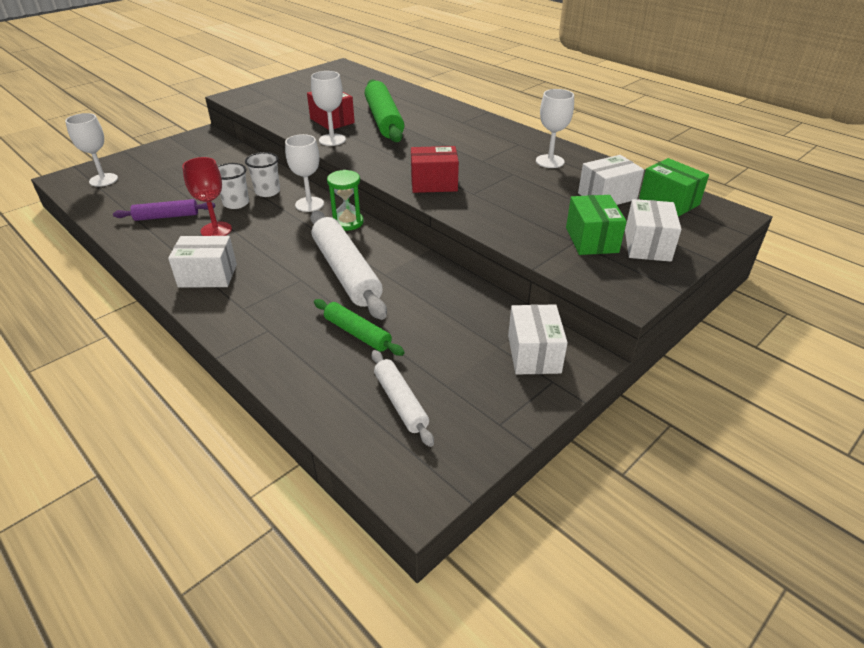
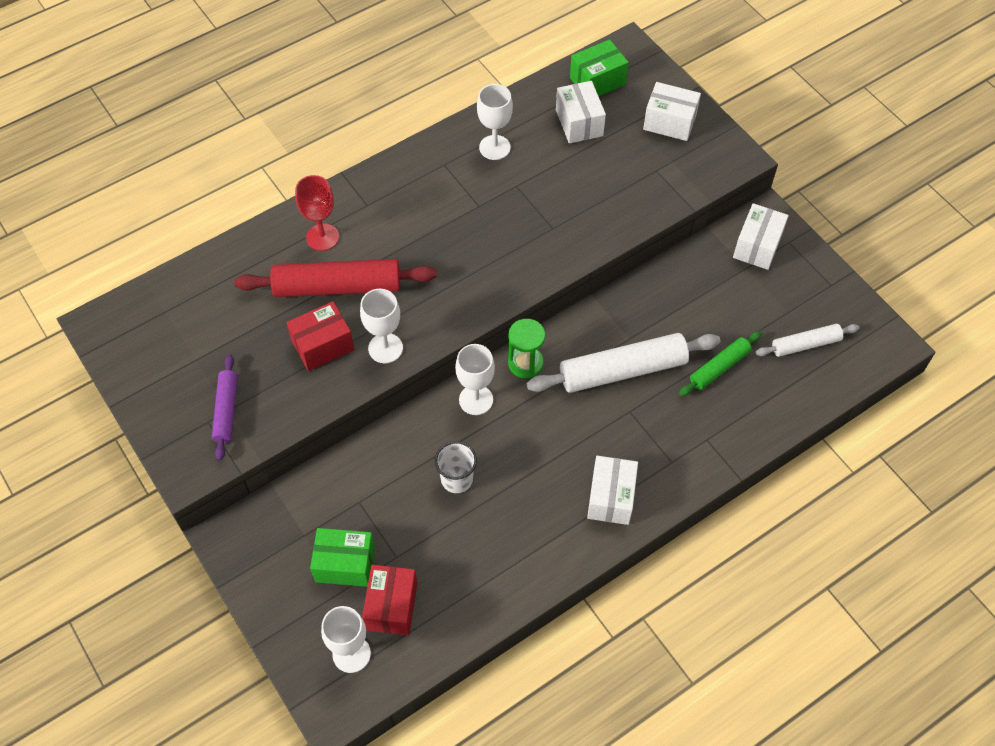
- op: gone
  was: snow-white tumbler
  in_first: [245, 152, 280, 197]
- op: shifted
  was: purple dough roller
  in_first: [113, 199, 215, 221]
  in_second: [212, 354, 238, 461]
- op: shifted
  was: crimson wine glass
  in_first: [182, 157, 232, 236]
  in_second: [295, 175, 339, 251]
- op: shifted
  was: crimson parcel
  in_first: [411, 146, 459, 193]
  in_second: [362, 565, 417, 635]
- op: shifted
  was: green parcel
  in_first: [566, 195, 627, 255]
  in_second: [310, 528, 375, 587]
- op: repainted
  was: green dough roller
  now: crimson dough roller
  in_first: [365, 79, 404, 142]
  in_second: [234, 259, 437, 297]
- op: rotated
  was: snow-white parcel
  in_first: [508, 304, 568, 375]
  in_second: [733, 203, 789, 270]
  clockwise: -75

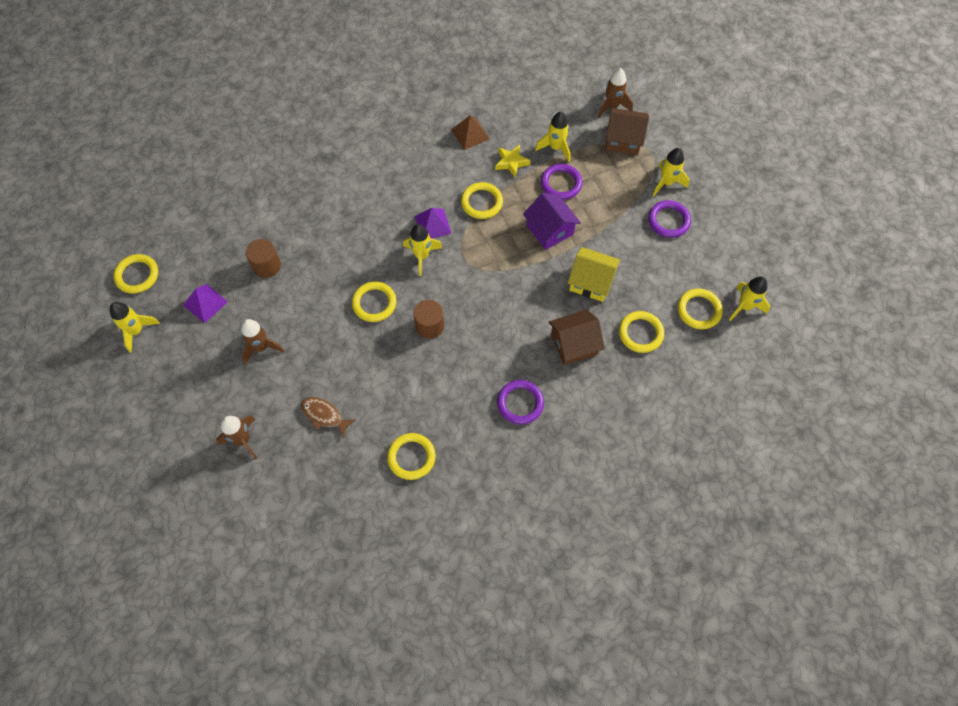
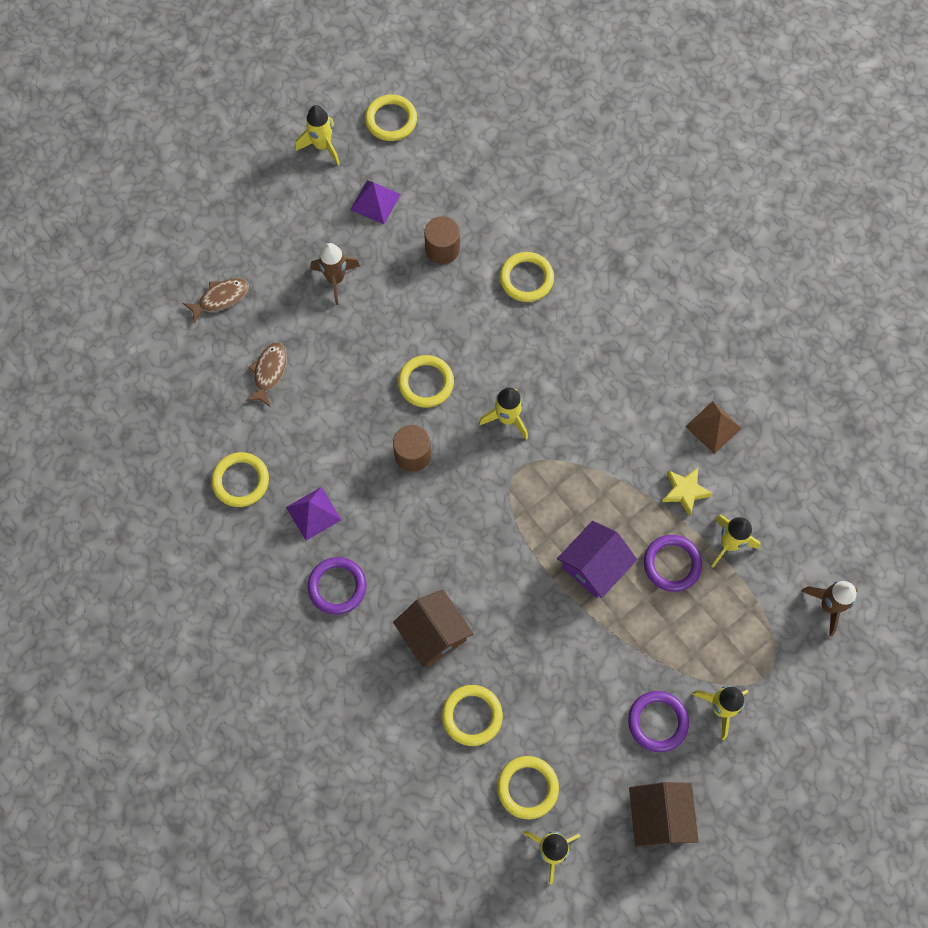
- op: gone
  was: golden house
  in_first: [568, 247, 620, 302]
- op: shifted
  was: purple pyramid shape
  in_first: [415, 208, 452, 239]
  in_second: [286, 487, 341, 541]
- op: shifted
  was: golden hoop
  in_first: [461, 182, 503, 219]
  in_second: [500, 252, 554, 302]
- op: shifted
  was: dark brown house
  in_first: [605, 108, 649, 155]
  in_second: [629, 782, 699, 847]
- op: swapped
  was: dark brown spaceship
  now: dark brown fish
  in_first: [216, 415, 257, 459]
  in_second: [183, 278, 249, 324]

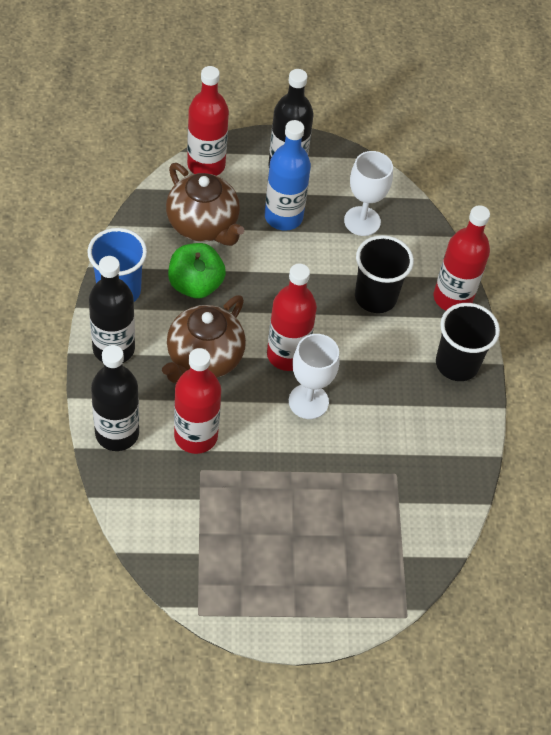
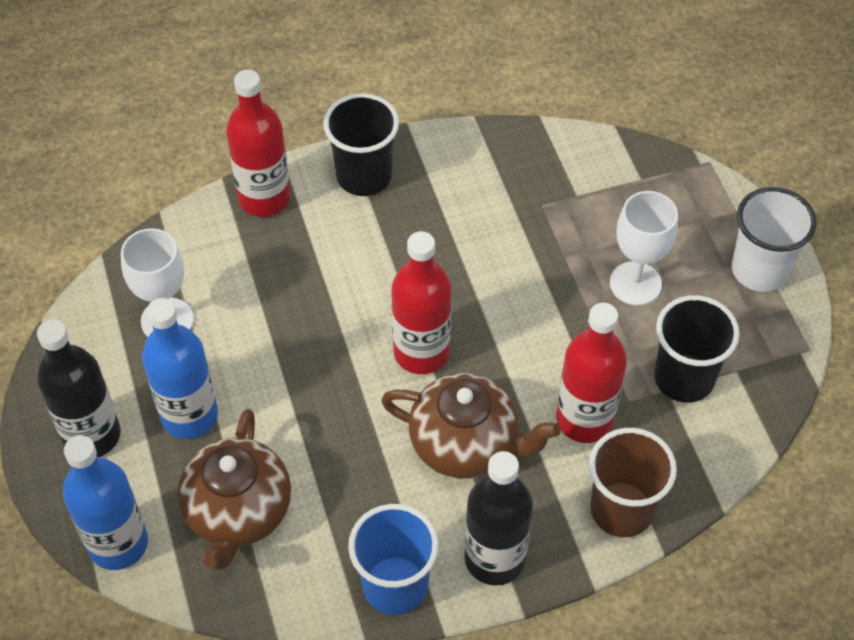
- op: gone
  was: green apple fruit
  in_first: [168, 243, 226, 299]
- op: new
  now: snow-white tumbler
  in_second: [732, 187, 816, 292]
- op: shifted
  was: snow-white wine glass
  in_first: [289, 334, 340, 419]
  in_second: [610, 191, 678, 306]
- op: shifted
  was: ebony tumbler
  in_first: [355, 235, 414, 313]
  in_second: [654, 295, 740, 403]
- op: swapped
  was: ebony drink bottle
  now: dark brown tumbler
  in_first: [91, 345, 139, 451]
  in_second: [589, 428, 677, 537]
- op: repainted
  was: crimson drink bottle
  now: royal blue drink bottle
  in_first: [187, 66, 229, 176]
  in_second: [63, 435, 148, 570]
- op: rotated
  was: dark brown teapot
  in_first: [166, 163, 244, 246]
  in_second: [177, 409, 291, 570]
  clockwise: 150

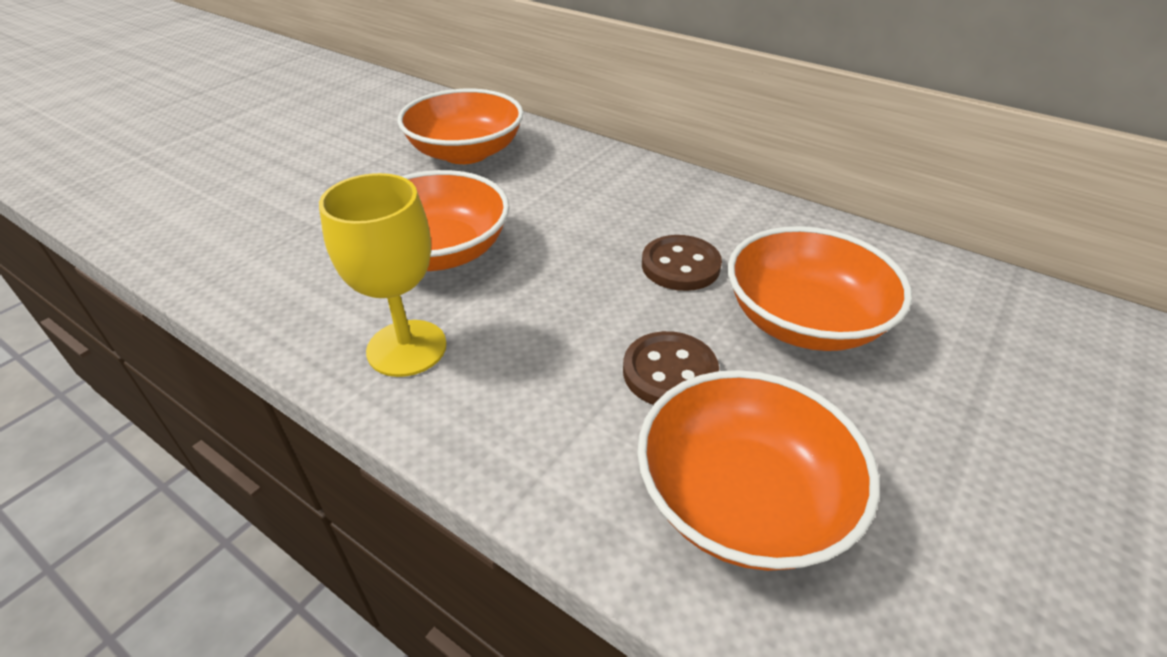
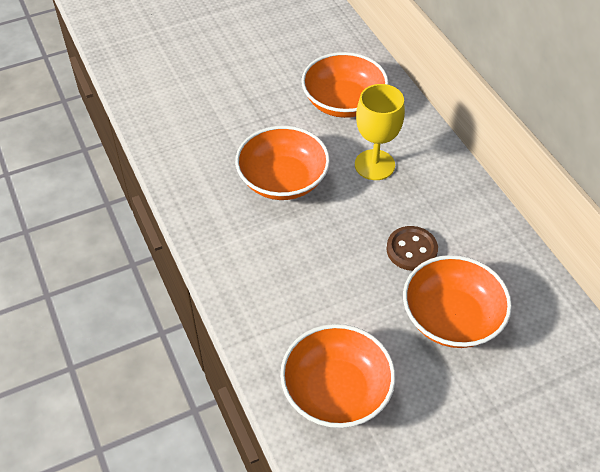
- op: gone
  was: dark brown shirt button
  in_first: [623, 331, 719, 405]
- op: shifted
  was: golden wine glass
  in_first: [319, 173, 447, 377]
  in_second: [355, 84, 405, 180]

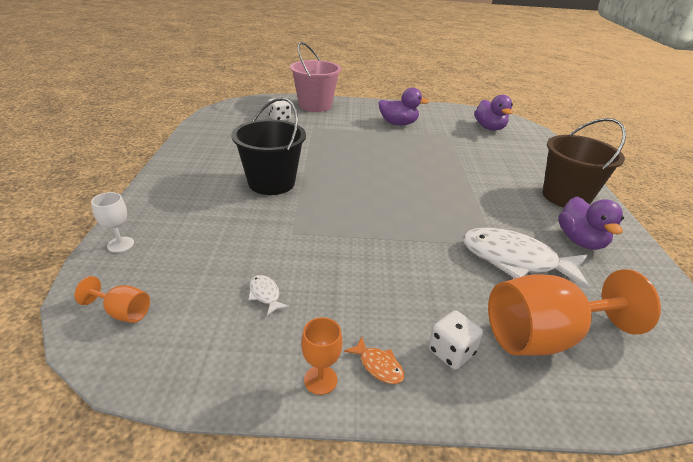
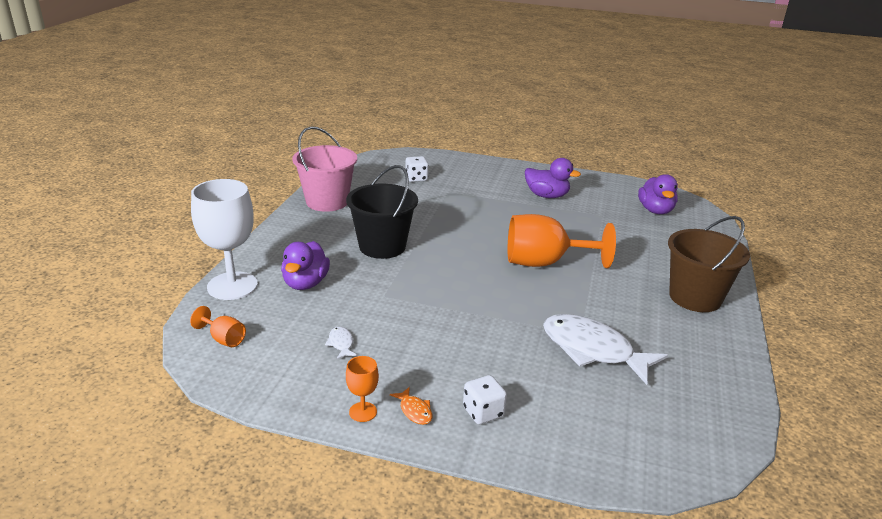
- op: shifted
  was: rose-pink bucket
  in_first: [290, 42, 341, 112]
  in_second: [292, 126, 357, 212]
- op: shifted
  was: orange wine glass
  in_first: [488, 269, 661, 355]
  in_second: [508, 214, 616, 268]
- op: shifted
  was: purple rubber duck
  in_first: [558, 197, 624, 250]
  in_second: [281, 241, 330, 290]
- op: scaled
  was: snow-white wine glass
  in_first: [91, 192, 134, 253]
  in_second: [191, 179, 258, 300]
  ratio: 2.21

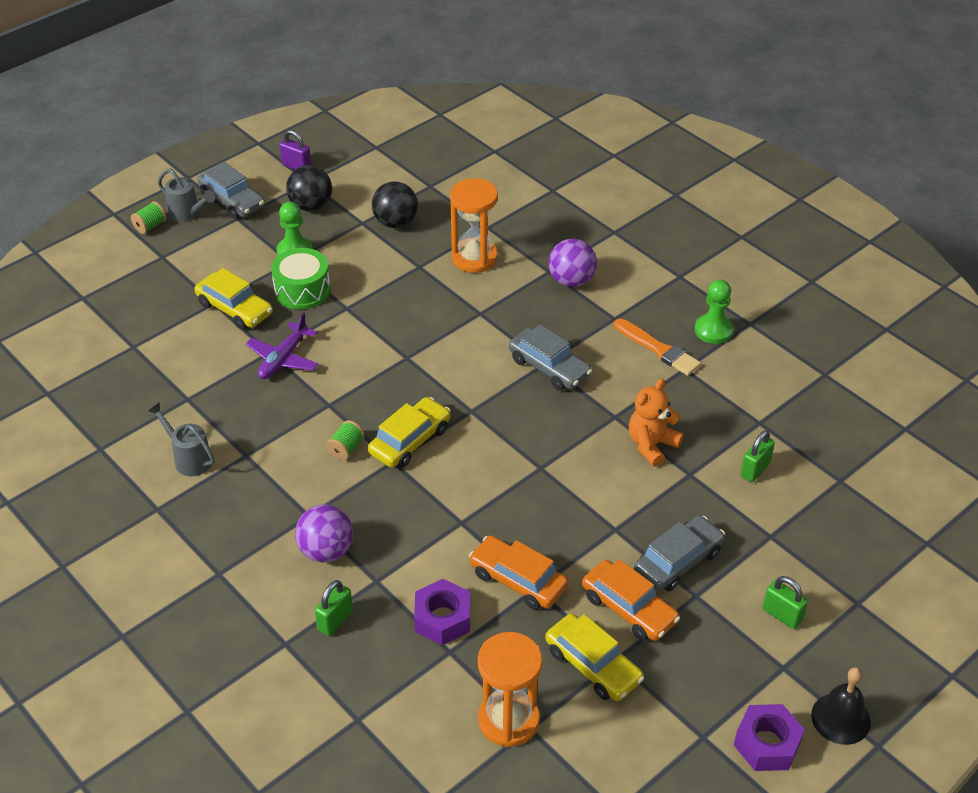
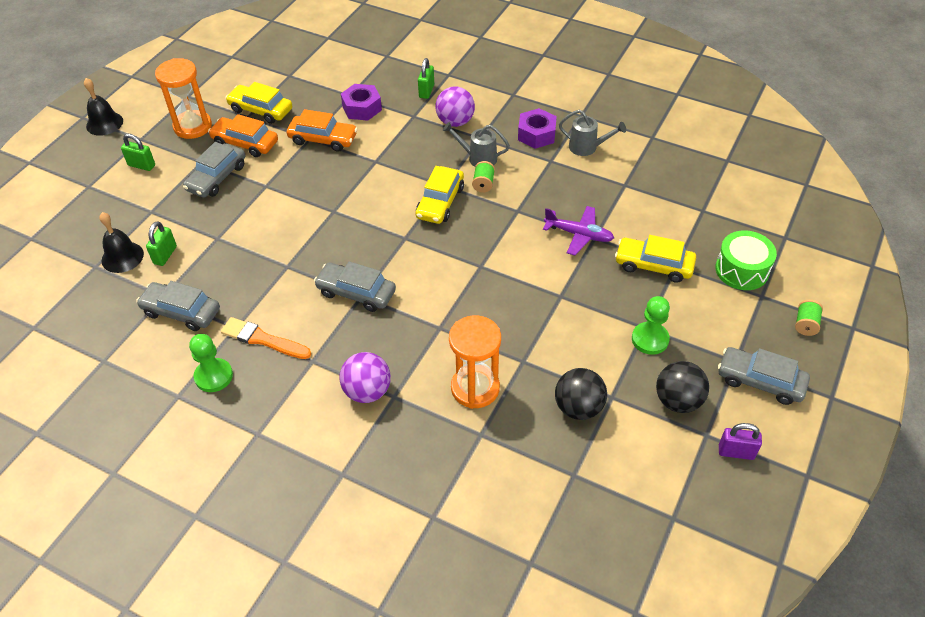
- op: gone
  was: orange teddy
  in_first: [629, 379, 683, 466]
- op: new
  now: ebony bell
  in_second: [99, 212, 144, 273]
- op: new
  now: grey automobile
  in_second: [136, 281, 220, 331]
- op: shifted
  was: grey watering pot
  in_first: [158, 168, 215, 222]
  in_second: [443, 122, 510, 167]
- op: shifted
  was: green snare drum
  in_first: [271, 248, 331, 309]
  in_second: [715, 230, 777, 290]
- op: shifted
  was: orange sand timer
  in_first: [478, 632, 542, 747]
  in_second: [155, 58, 212, 139]
- op: shifted
  was: purple nut
  in_first: [734, 704, 805, 771]
  in_second: [518, 108, 557, 149]
- op: rotated
  was: purple aeroplane
  in_first: [246, 313, 319, 379]
  in_second: [543, 206, 614, 256]
  clockwise: 105

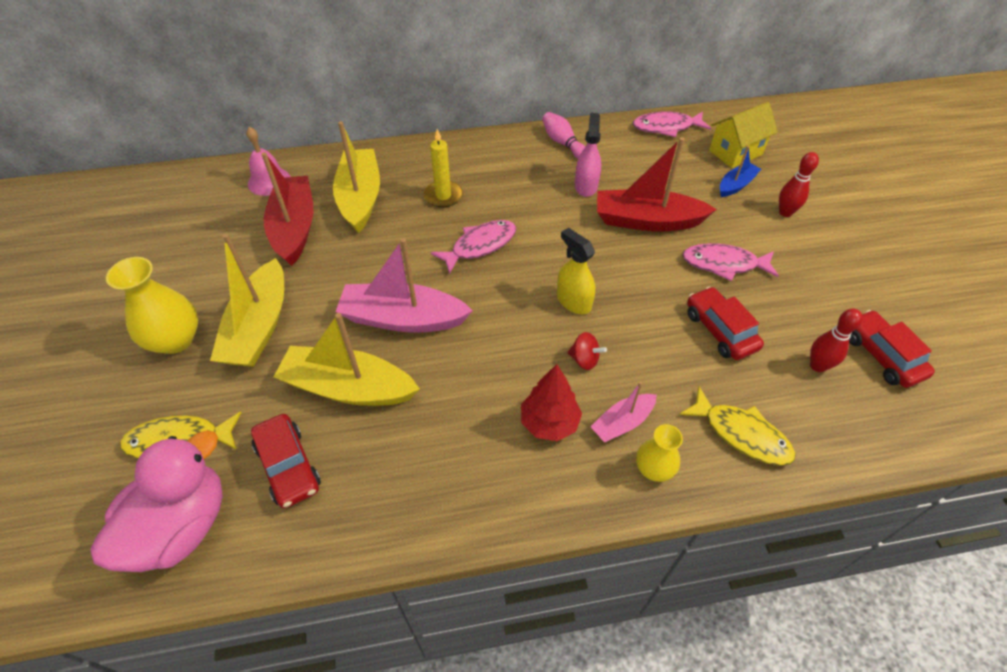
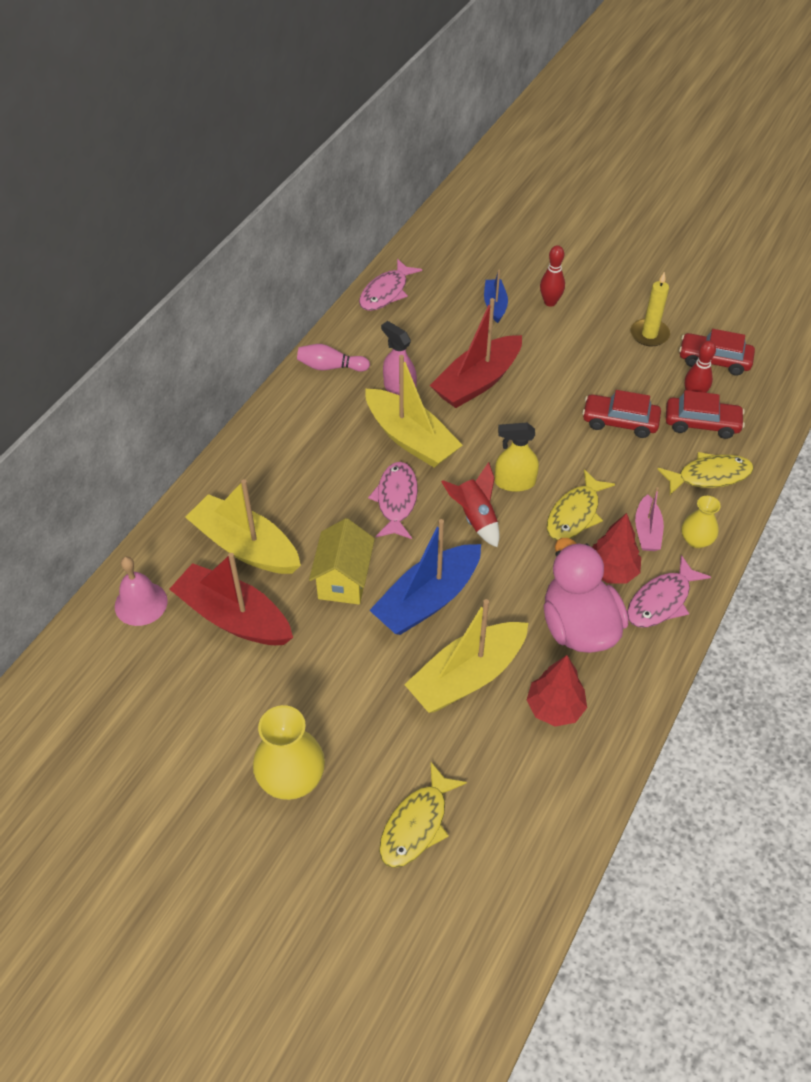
- op: new
  now: crimson spaceship
  in_second: [441, 462, 500, 547]
- op: new
  now: crimson tree
  in_second: [527, 655, 587, 727]
- op: shifted
  was: rose-pink rubber duck
  in_first: [91, 430, 223, 572]
  in_second: [543, 538, 629, 653]
- op: shifted
  was: golden boat
  in_first: [210, 234, 284, 367]
  in_second: [365, 355, 463, 468]
- op: shifted
  was: crimson automobile
  in_first: [251, 414, 321, 508]
  in_second: [666, 390, 745, 439]
- op: shifted
  was: golden candle
  in_first: [424, 129, 463, 208]
  in_second: [631, 272, 670, 346]
- op: shifted
  was: rose-pink fish
  in_first: [682, 243, 779, 281]
  in_second: [627, 555, 711, 627]
- op: shifted
  was: golden house
  in_first: [709, 102, 778, 168]
  in_second: [309, 518, 375, 604]
- op: swapped
  was: crimson toy top
  now: golden fish
  in_first: [568, 332, 607, 370]
  in_second: [547, 469, 615, 540]
- op: repainted
  was: rose-pink boat
  now: royal blue boat
  in_first: [335, 238, 473, 333]
  in_second: [369, 519, 481, 635]

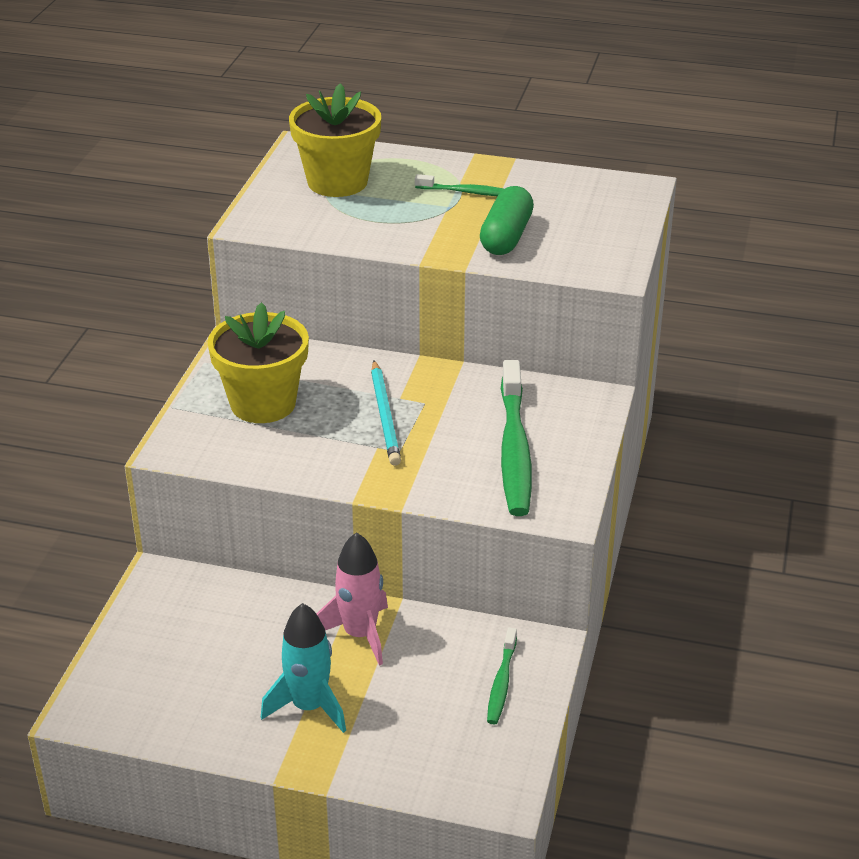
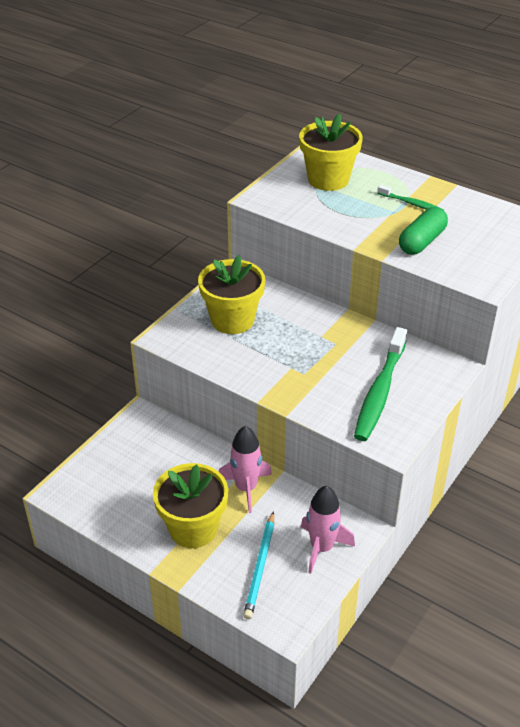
- op: shifted
  was: aqua lead pencil
  in_first: [371, 360, 401, 466]
  in_second: [243, 511, 274, 619]
- op: swapped
  was: aqua spaceship
  now: golden potted plant
  in_first: [261, 603, 346, 733]
  in_second: [153, 463, 228, 548]
- op: swapped
  was: green toothbrush
  now: rose-pink spaceship
  in_first: [487, 627, 517, 724]
  in_second: [301, 486, 355, 574]

